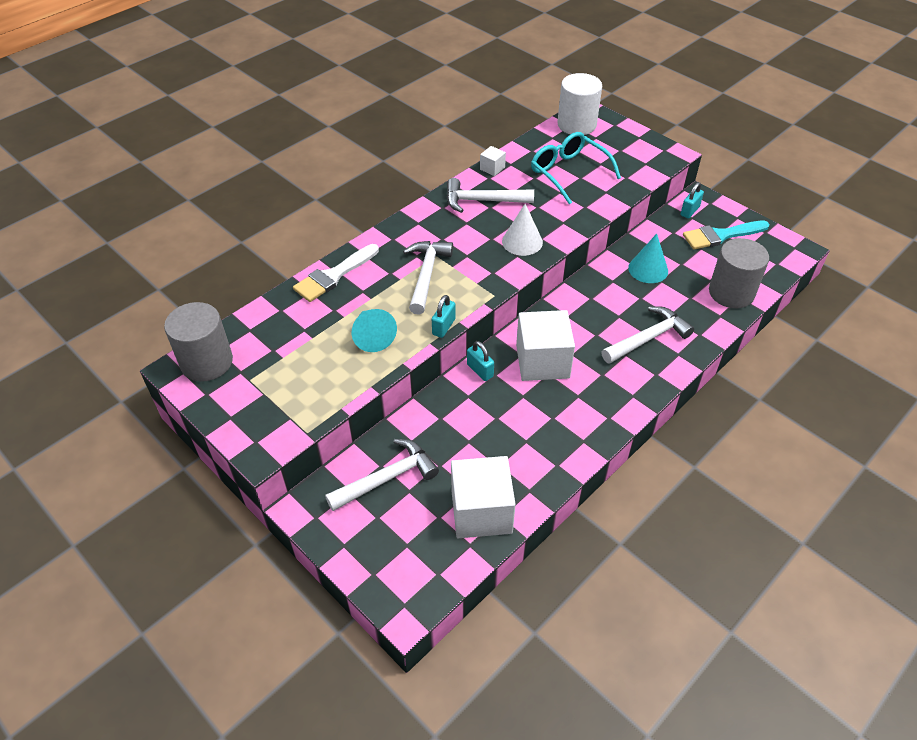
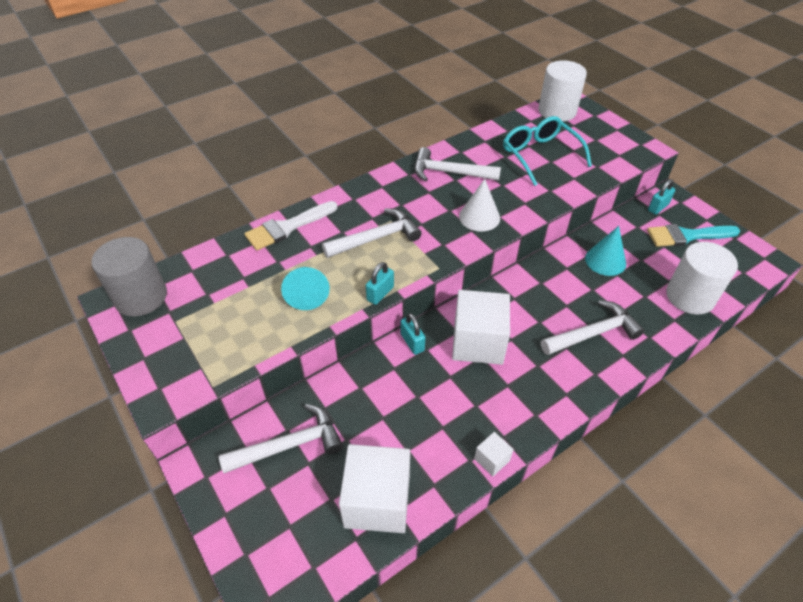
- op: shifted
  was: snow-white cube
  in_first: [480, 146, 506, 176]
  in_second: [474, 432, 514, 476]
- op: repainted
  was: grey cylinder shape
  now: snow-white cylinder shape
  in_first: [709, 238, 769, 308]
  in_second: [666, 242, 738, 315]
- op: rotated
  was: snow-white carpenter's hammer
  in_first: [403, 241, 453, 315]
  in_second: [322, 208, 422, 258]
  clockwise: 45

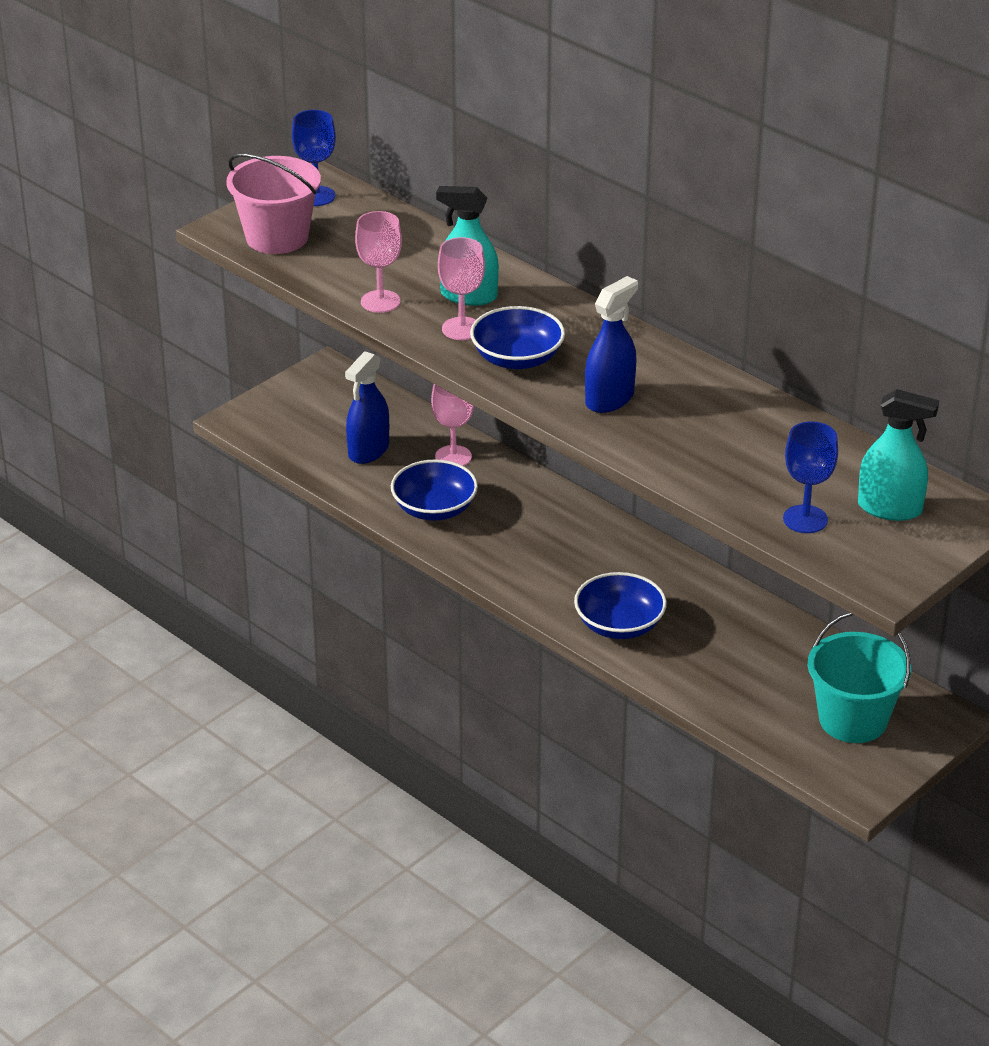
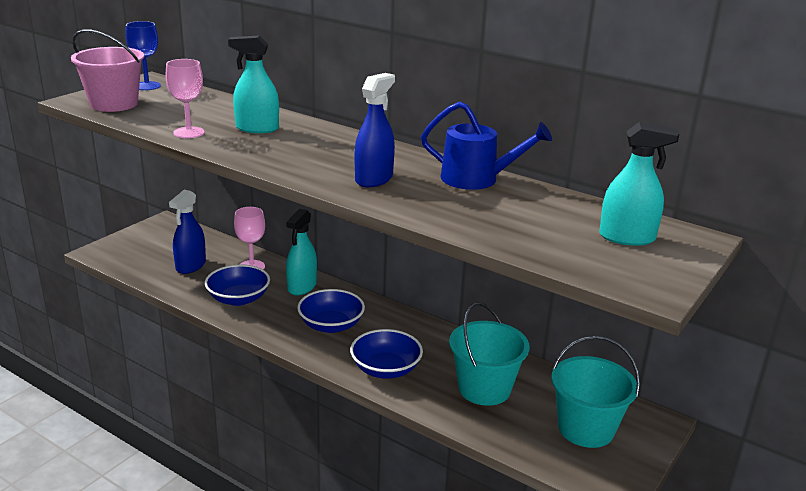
- op: gone
  was: rose-pink wine glass
  in_first: [438, 237, 485, 340]
- op: gone
  was: royal blue wine glass
  in_first: [783, 421, 838, 533]
- op: new
  now: aqua spray cleaner
  in_second: [286, 209, 317, 296]
- op: new
  now: royal blue watering pot
  in_second: [421, 101, 552, 190]
- op: new
  now: aqua bucket
  in_second: [449, 302, 529, 406]
- op: shifted
  was: royal blue bowl
  in_first: [470, 306, 565, 369]
  in_second: [297, 289, 365, 333]

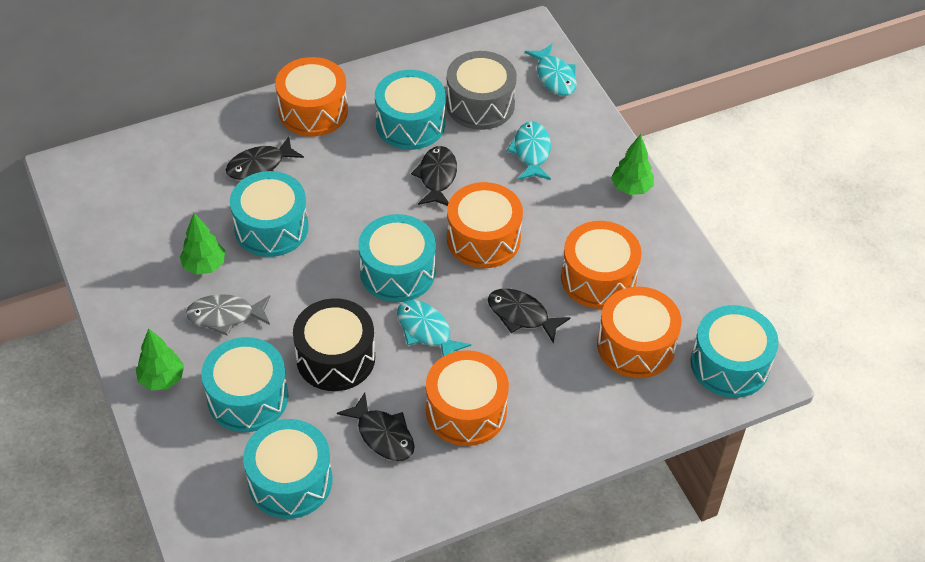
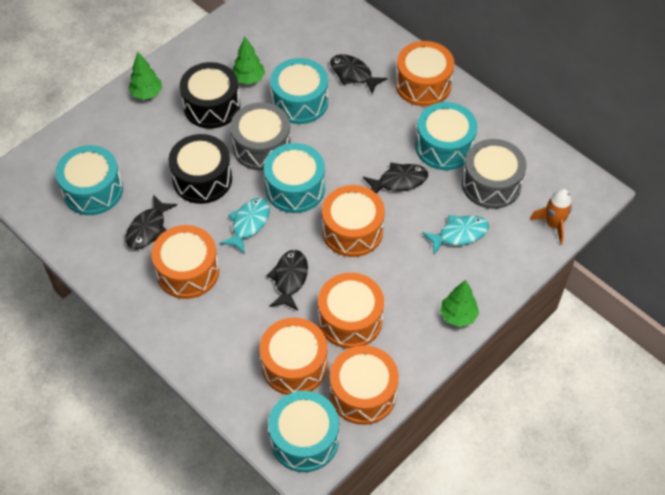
- op: gone
  was: aqua snare drum
  in_first: [201, 337, 289, 432]
- op: new
  now: grey snare drum
  in_second: [230, 102, 291, 171]
- op: new
  now: orange snare drum
  in_second: [330, 345, 399, 425]
- op: swapped
  was: grey fish
  now: ebony snare drum
  in_first: [186, 294, 271, 336]
  in_second: [180, 62, 240, 129]
- op: swapped
  was: aqua fish
  now: orange spaceship
  in_first: [525, 43, 577, 96]
  in_second: [530, 189, 572, 245]

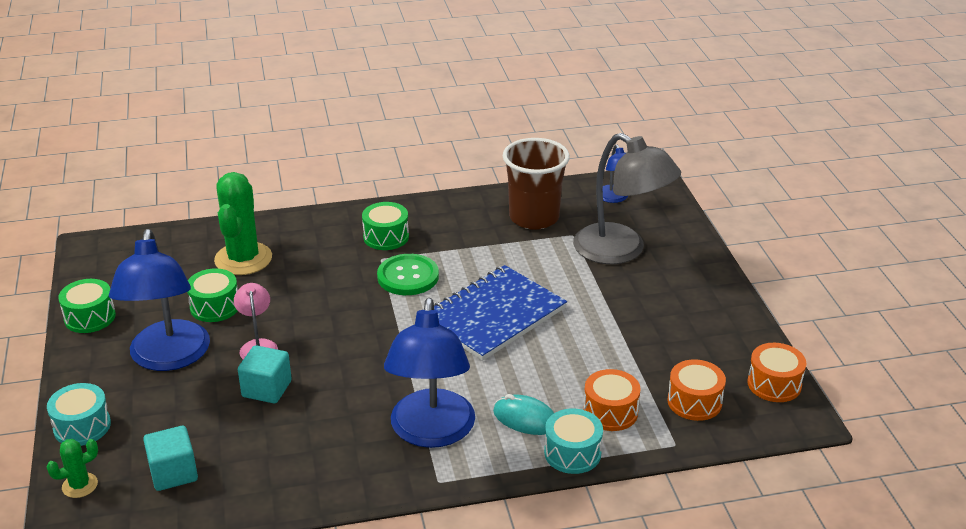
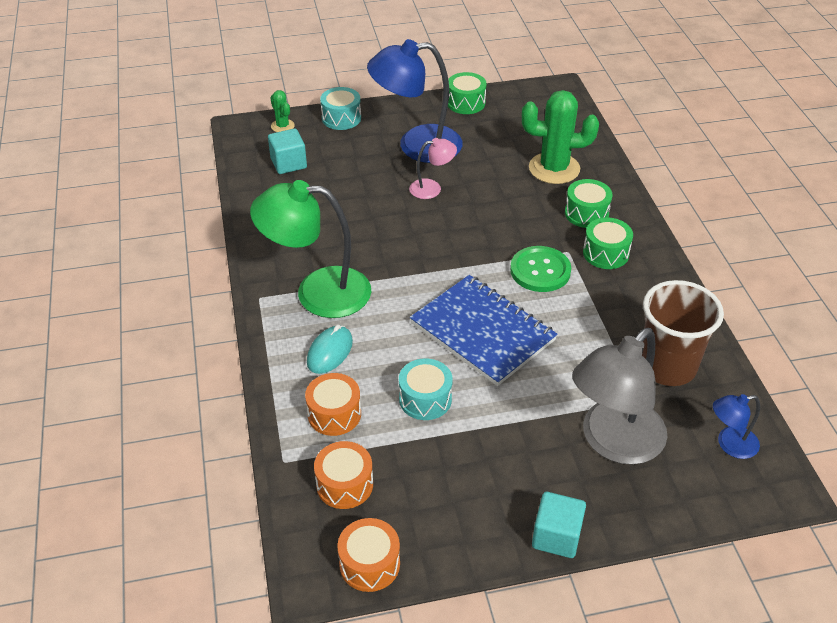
- op: shifted
  was: green snare drum
  in_first: [187, 268, 238, 322]
  in_second: [565, 179, 613, 228]
- op: shifted
  was: aqua cube
  in_first: [238, 345, 292, 403]
  in_second: [532, 492, 586, 558]
- op: shifted
  was: aqua snare drum
  in_first: [544, 409, 603, 474]
  in_second: [399, 358, 453, 420]
- op: repainted
  was: royal blue reading lamp
  now: green reading lamp
  in_first: [384, 298, 475, 448]
  in_second: [250, 180, 371, 318]

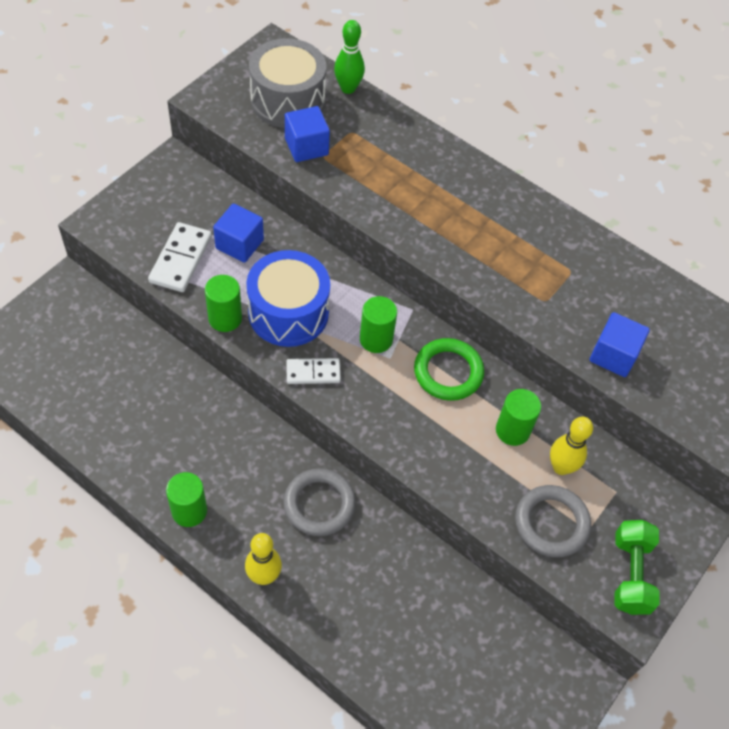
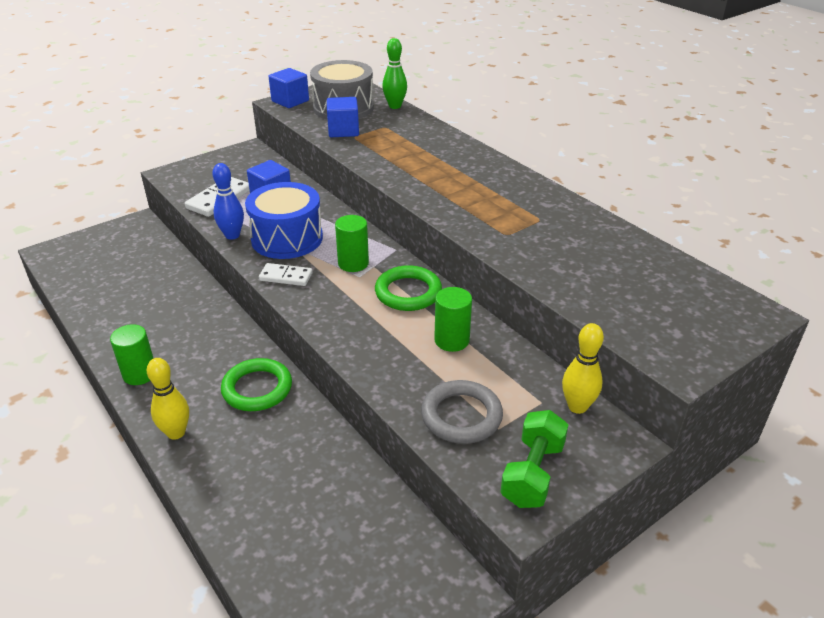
- op: shifted
  was: golden skittle
  in_first: [550, 417, 593, 475]
  in_second: [562, 323, 604, 414]
- op: shifted
  was: royal blue cube
  in_first: [590, 312, 650, 377]
  in_second: [269, 68, 309, 108]
- op: swapped
  was: green cylinder shape
  now: royal blue skittle
  in_first: [205, 275, 242, 332]
  in_second: [212, 163, 244, 240]
- op: repainted
  was: grey hoop
  now: green hoop
  in_first: [283, 468, 356, 536]
  in_second: [221, 358, 292, 411]

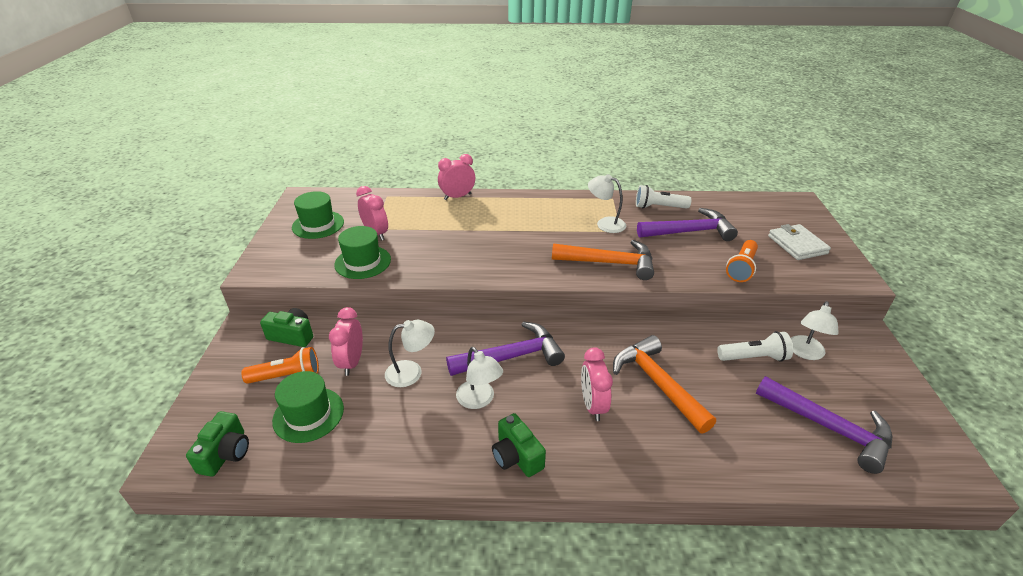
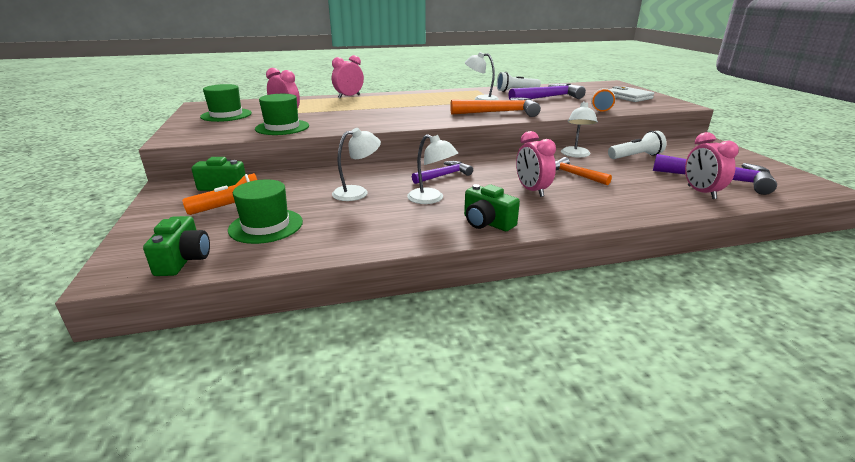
- op: shifted
  was: rose-pink alarm clock
  in_first: [329, 307, 363, 376]
  in_second: [685, 132, 739, 199]
- op: shifted
  was: snow-white reading lamp
  in_first: [791, 301, 839, 360]
  in_second: [561, 102, 598, 158]
- op: scaled
  was: purple carpenter's hammer
  in_first: [446, 321, 565, 376]
  in_second: [412, 161, 473, 184]
  ratio: 0.6
- op: scaled
  was: orange carpenter's hammer
  in_first: [613, 335, 716, 434]
  in_second: [555, 157, 612, 185]
  ratio: 0.6

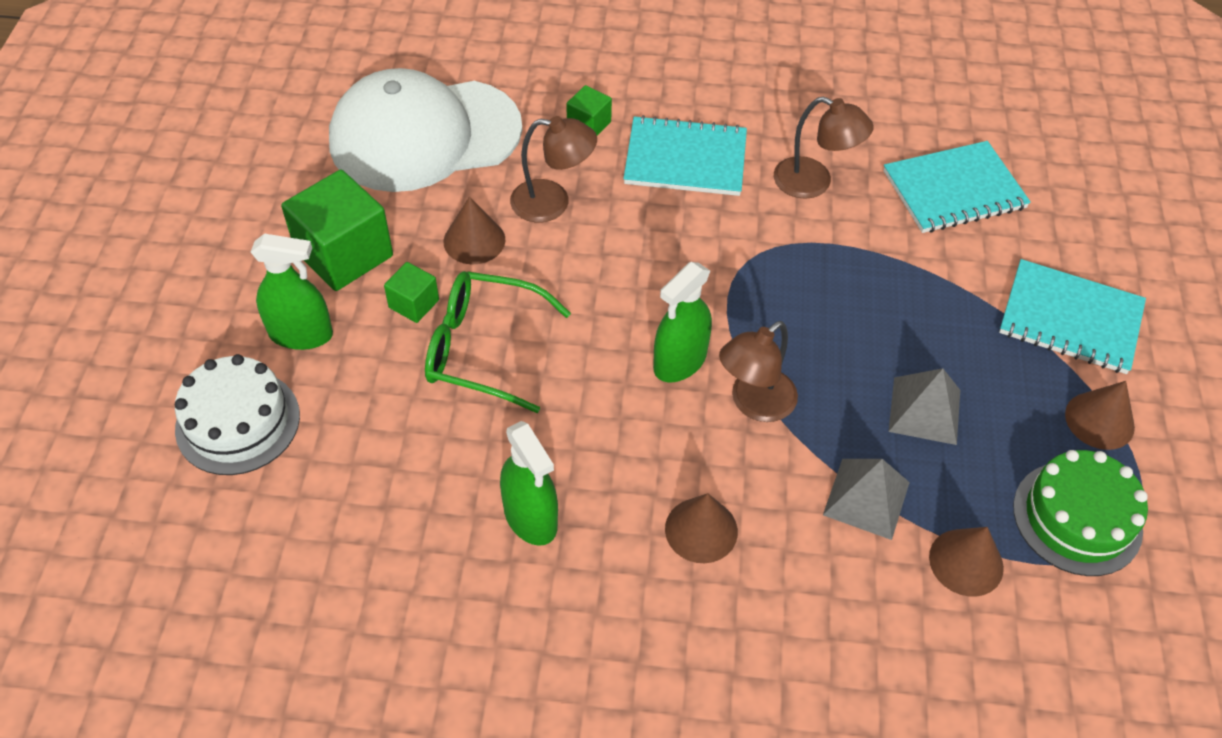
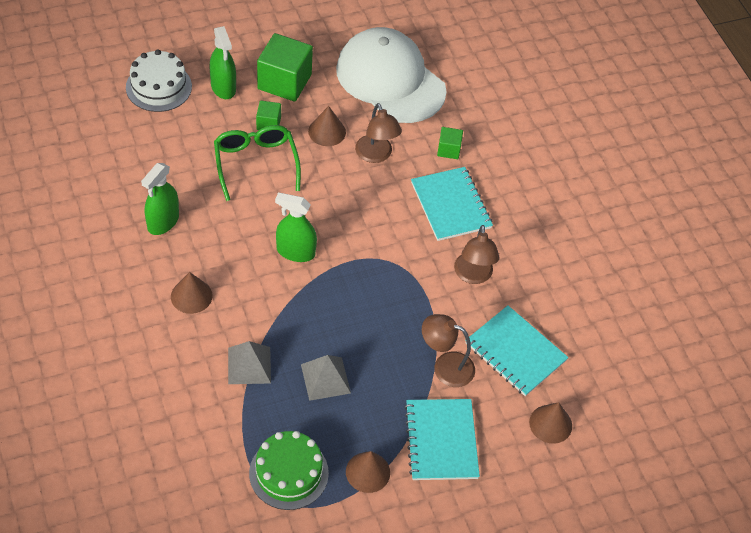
- op: shifted
  was: dark brown reading lamp
  in_first: [719, 321, 798, 422]
  in_second: [422, 314, 475, 387]
- op: shifted
  was: dark brown solid cone
  in_first: [929, 527, 1004, 597]
  in_second: [529, 402, 572, 444]

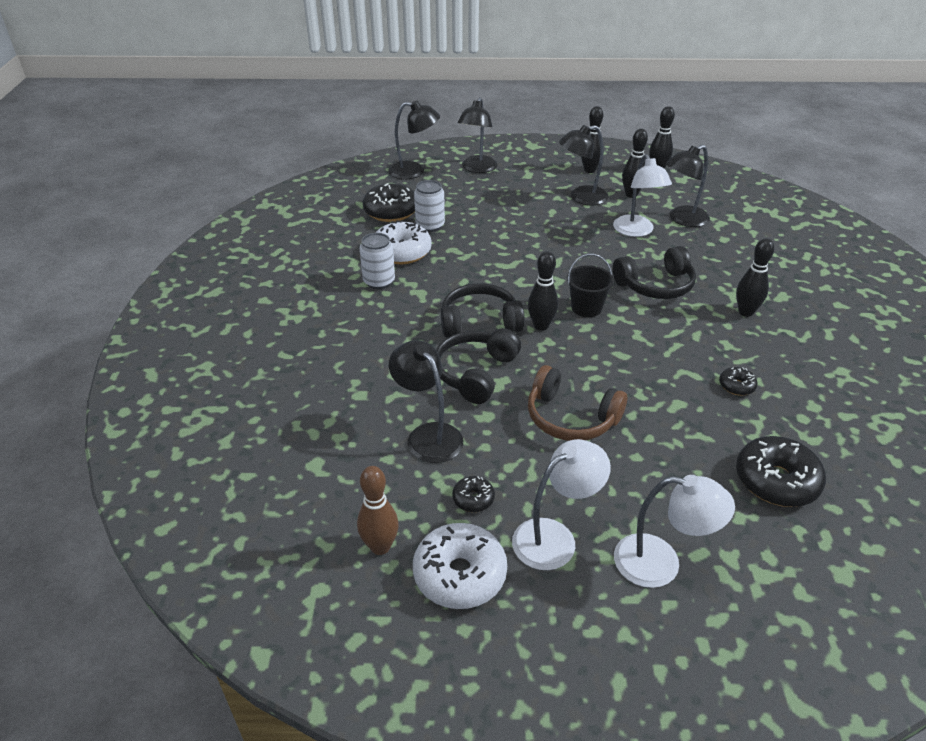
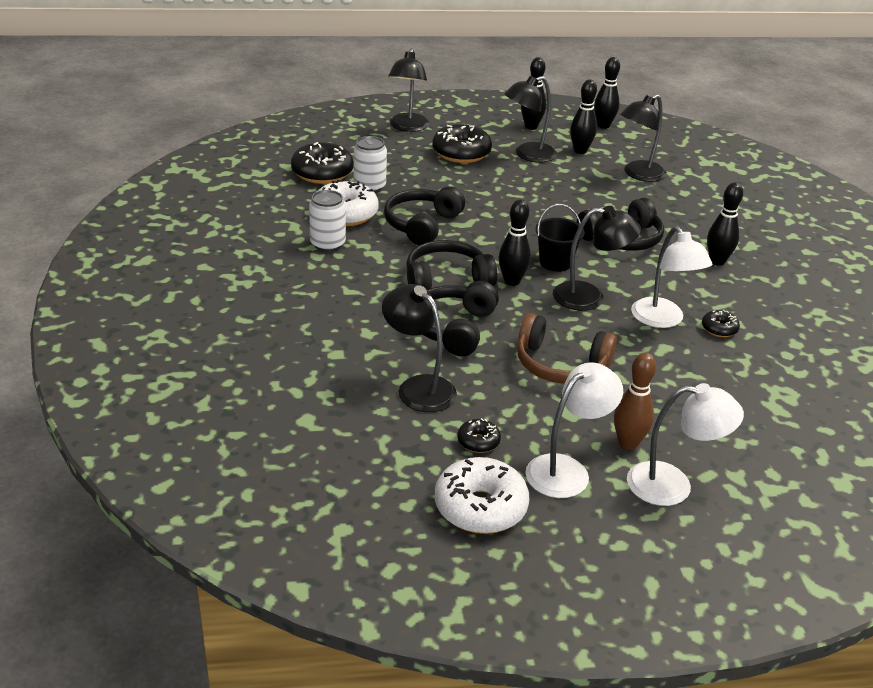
- op: new
  now: ebony headset
  in_second: [384, 186, 465, 246]
- op: shifted
  was: dark brown skittle
  in_first: [357, 466, 399, 555]
  in_second: [614, 353, 656, 450]
- op: shifted
  was: ebony reading lamp
  in_first: [388, 101, 440, 179]
  in_second: [553, 206, 641, 311]
- op: shifted
  was: snow-white reading lamp
  in_first: [613, 154, 672, 237]
  in_second: [631, 226, 712, 328]
- op: shifted
  was: ebony doughnut
  in_first: [736, 436, 826, 507]
  in_second: [432, 124, 492, 163]

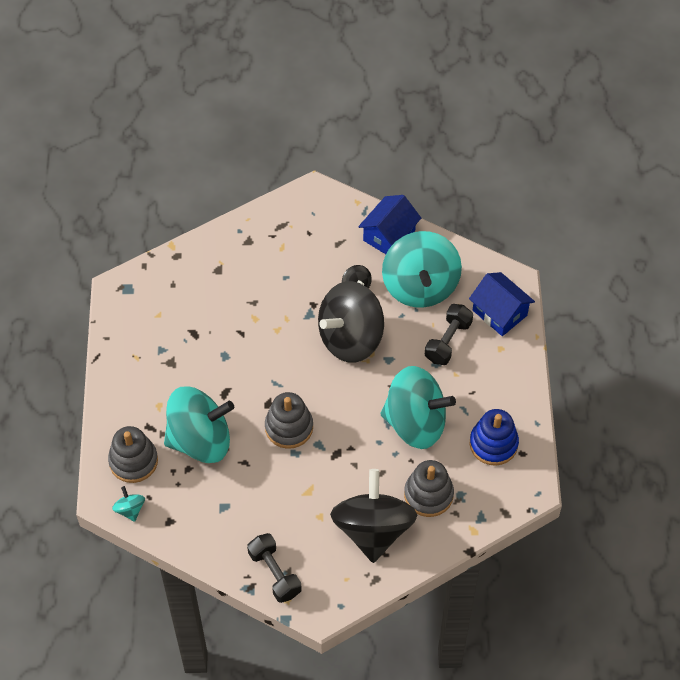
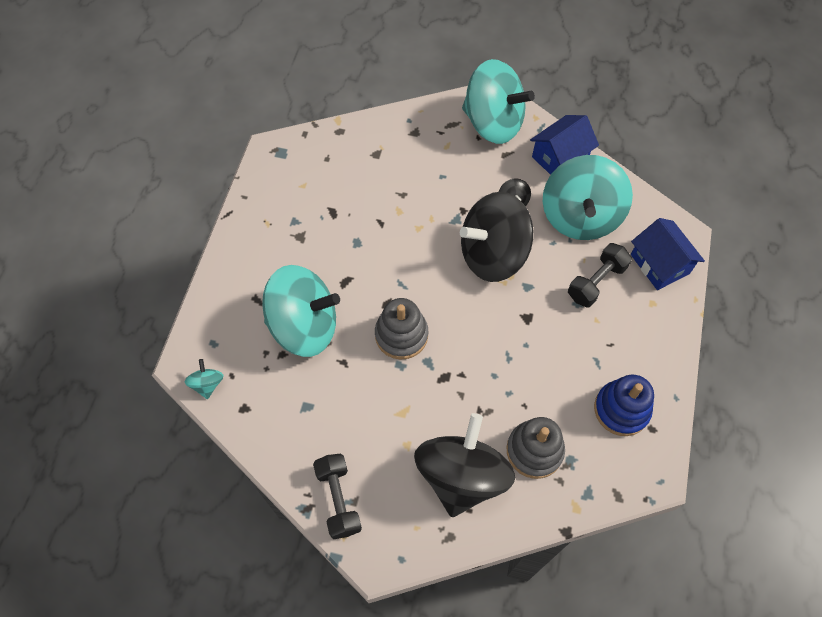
- op: gone
  was: grey ring stacker
  in_first: [108, 426, 158, 483]
- op: shifted
  was: aqua toy top
  in_first: [381, 366, 456, 449]
  in_second: [462, 59, 535, 144]

